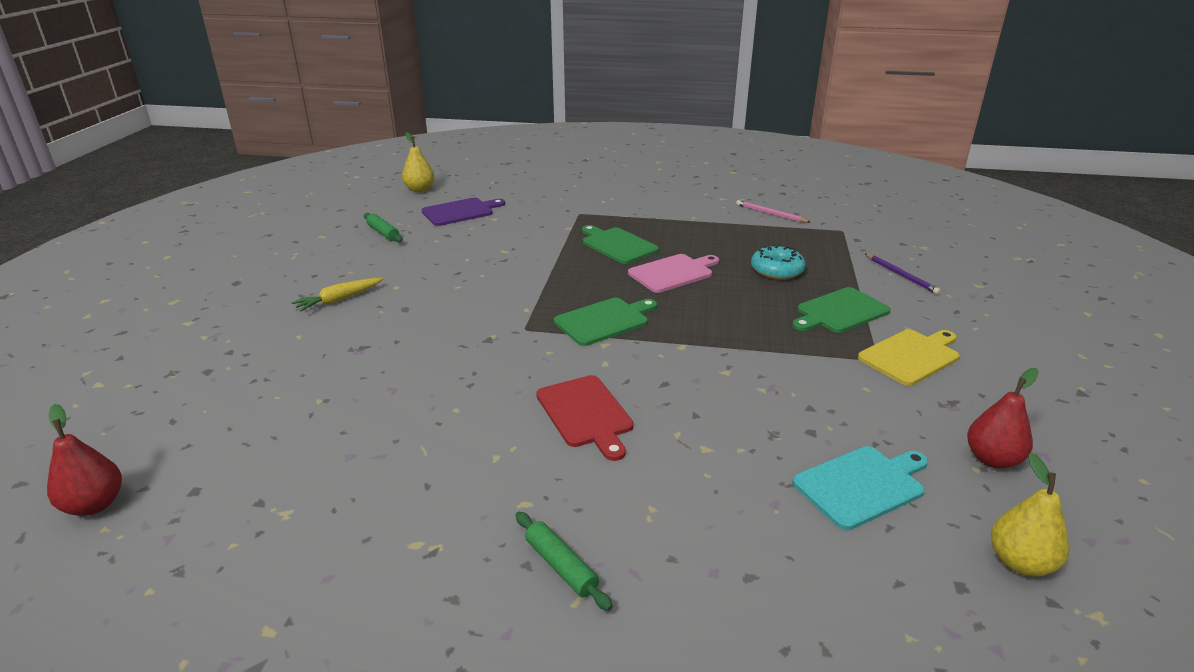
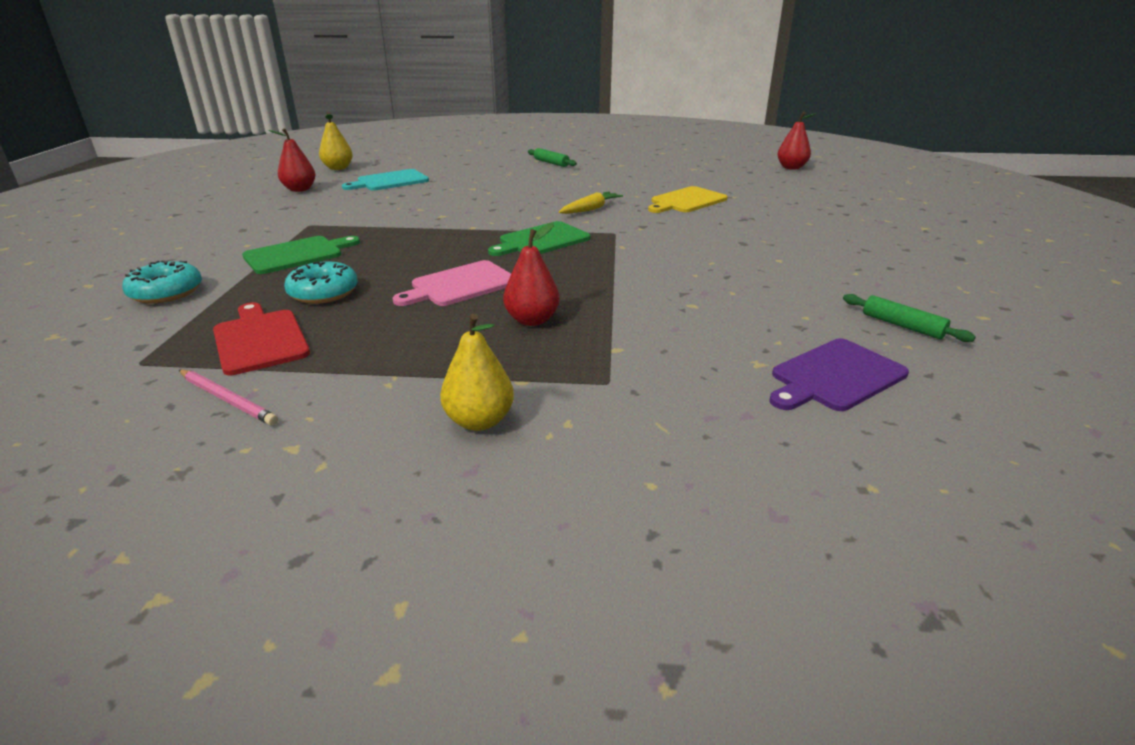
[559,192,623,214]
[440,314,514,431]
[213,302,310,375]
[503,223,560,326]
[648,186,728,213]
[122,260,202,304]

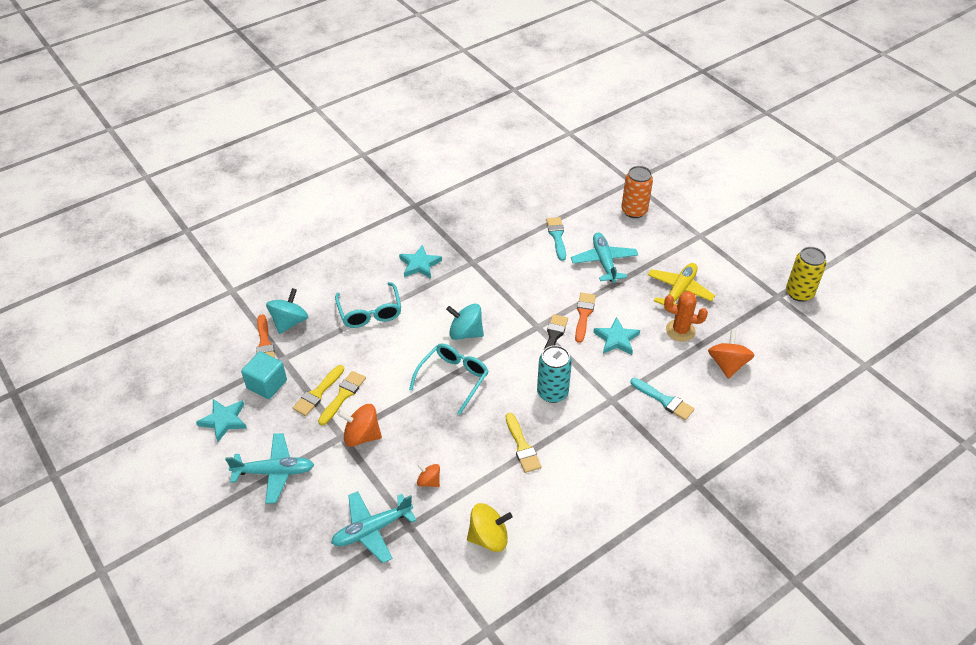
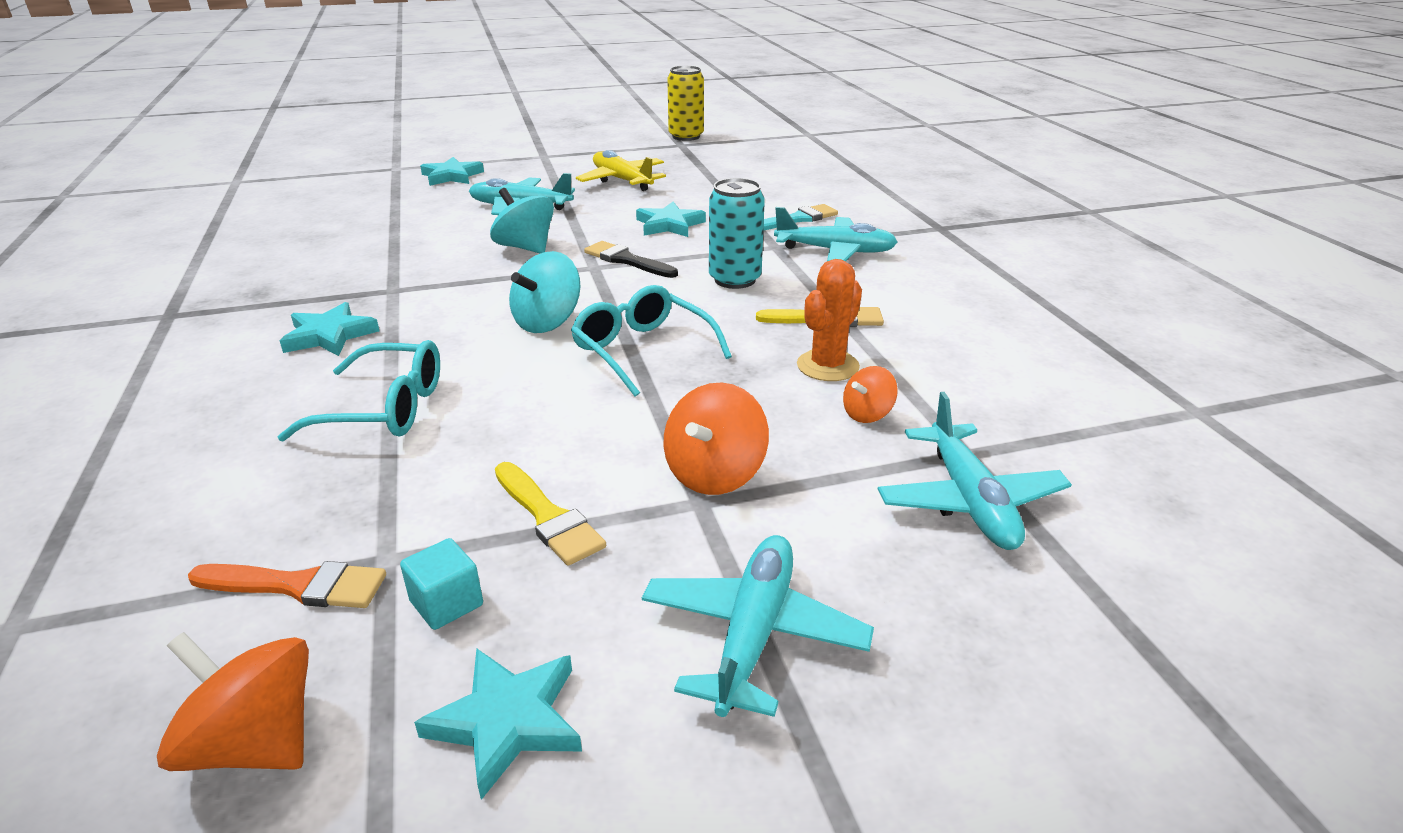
[400,538,483,630]
[490,188,554,254]
[318,371,366,425] (first image)
[467,503,512,552] (first image)
[546,217,566,261] (first image)
[575,293,596,343] (first image)
[420,157,484,186]
[797,259,862,381]
[157,632,309,771]
[774,207,898,262]

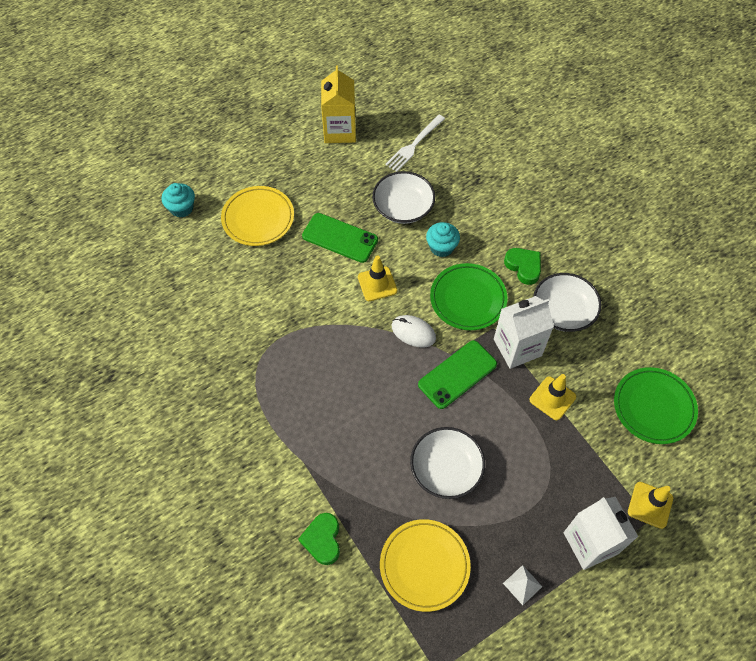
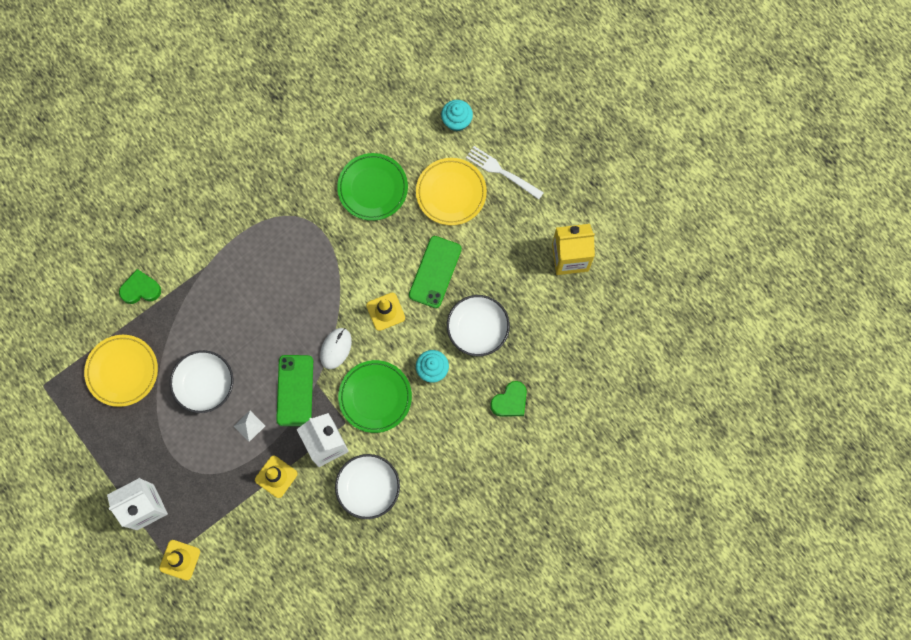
[466,146,544,200]
[276,355,313,426]
[234,411,265,442]
[490,381,527,417]
[337,153,408,221]

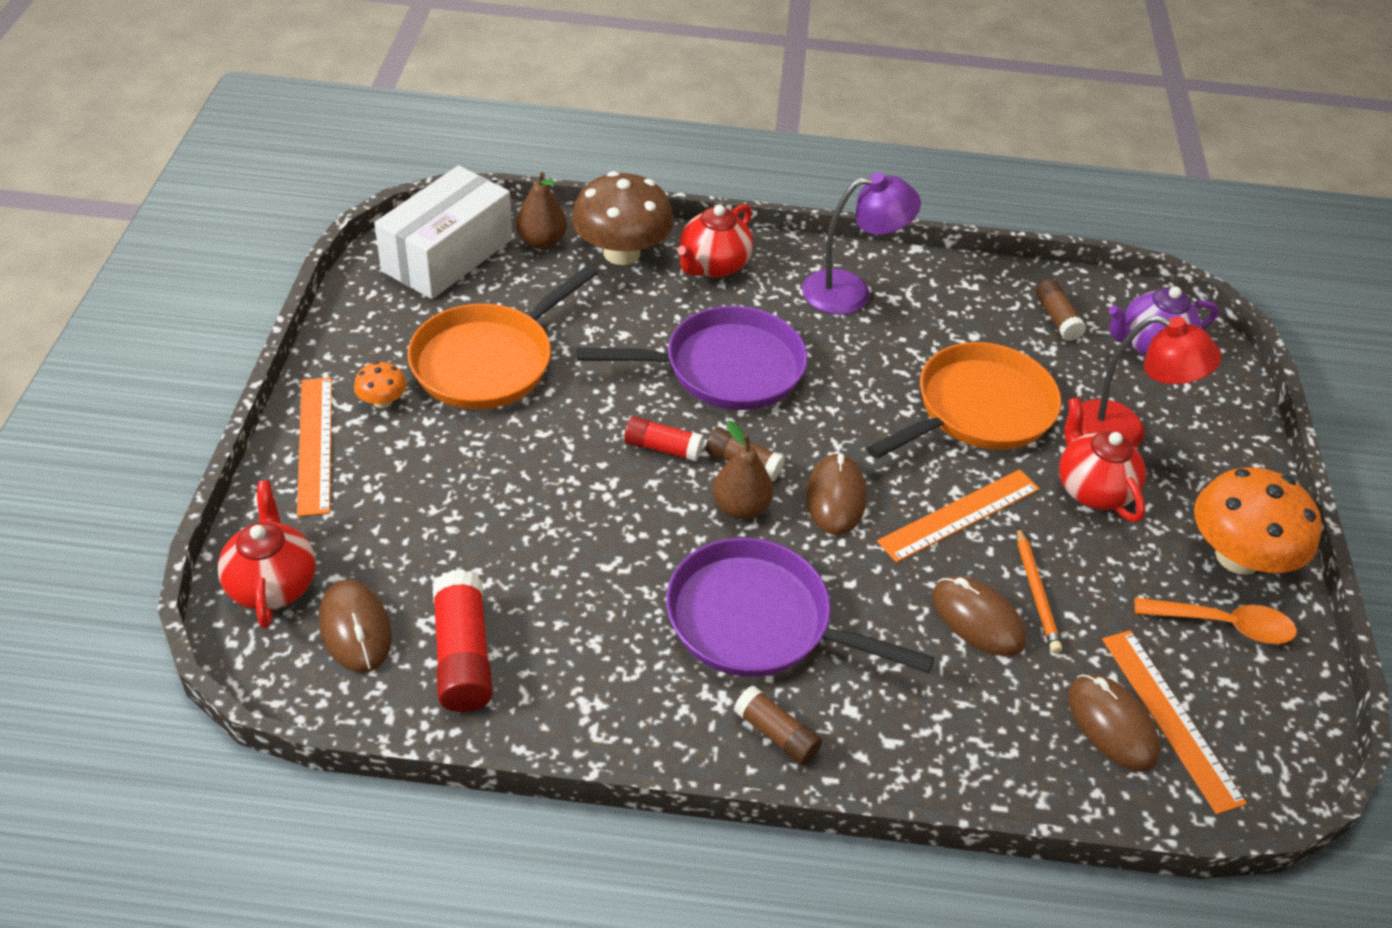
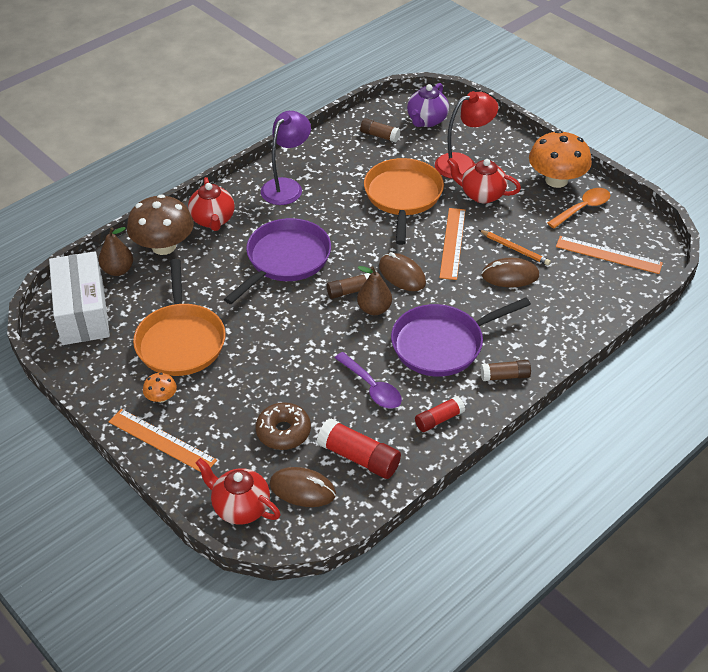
[415,396,465,432]
[1068,674,1160,772] (first image)
[256,402,311,450]
[335,352,402,409]

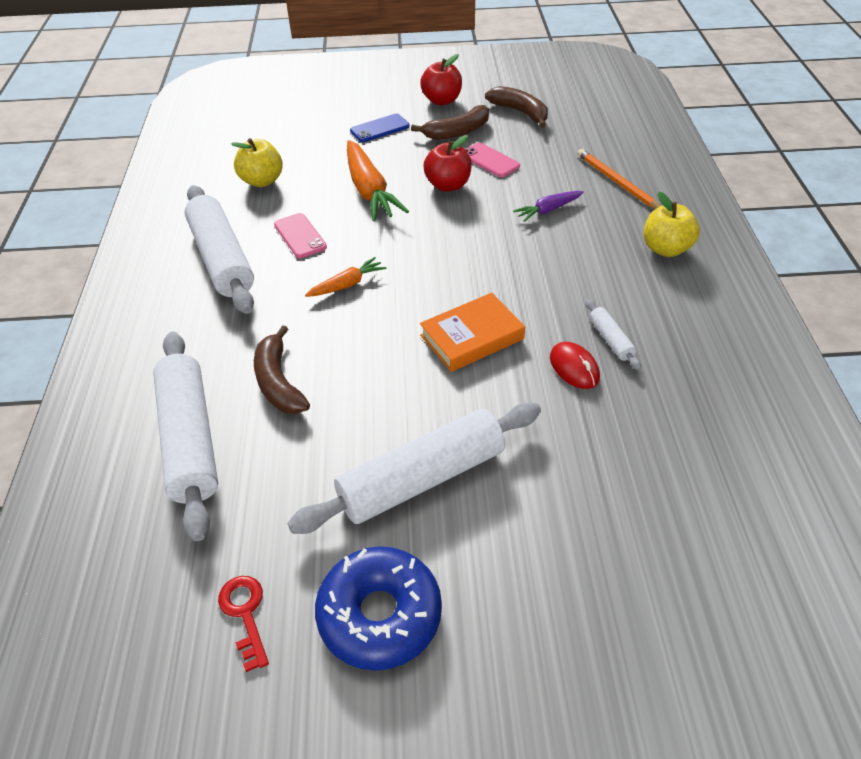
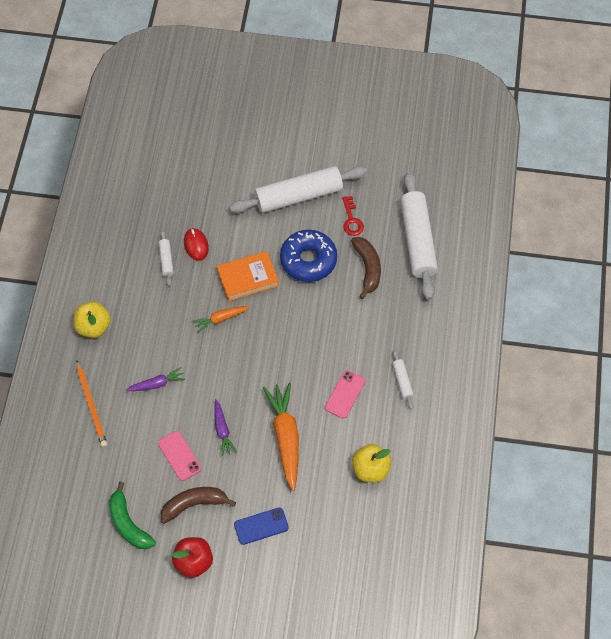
[392,350,414,410]
[342,196,364,236]
[325,370,366,419]
[193,306,250,333]
[280,230,337,282]
[214,399,237,456]
[109,482,156,549]

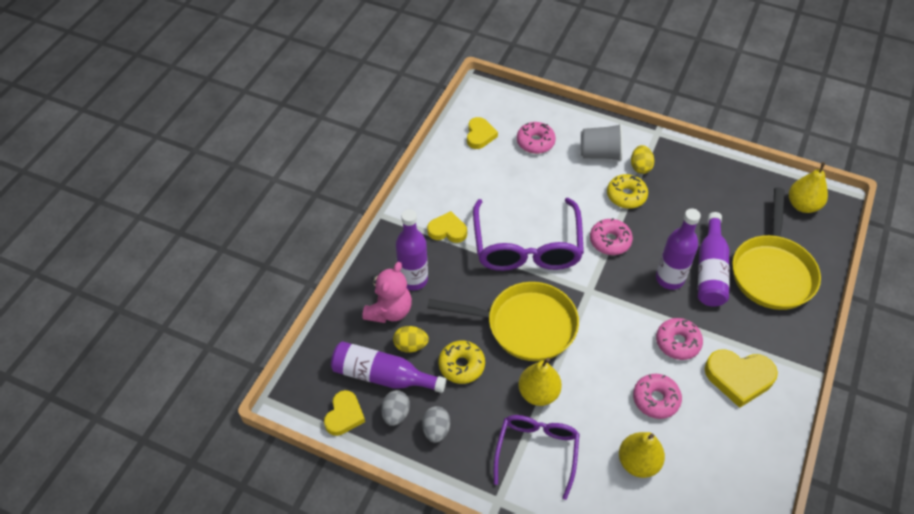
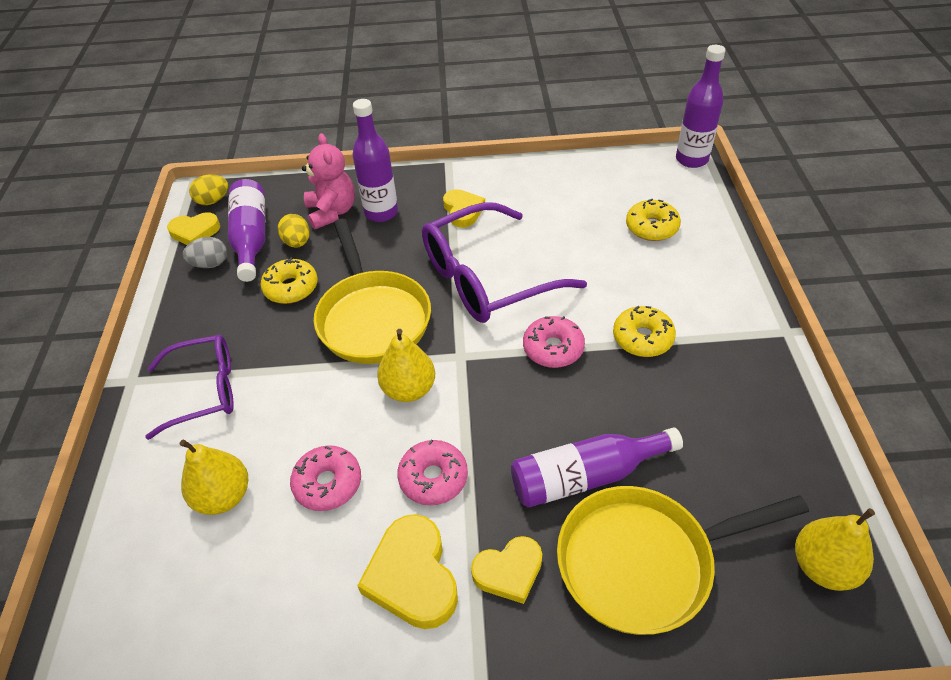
[302,133,355,230]
[422,406,450,443] (first image)
[471,536,542,604]
[626,199,681,241]
[377,329,435,402]
[581,123,623,161] (first image)
[189,174,228,205]
[676,45,725,168]

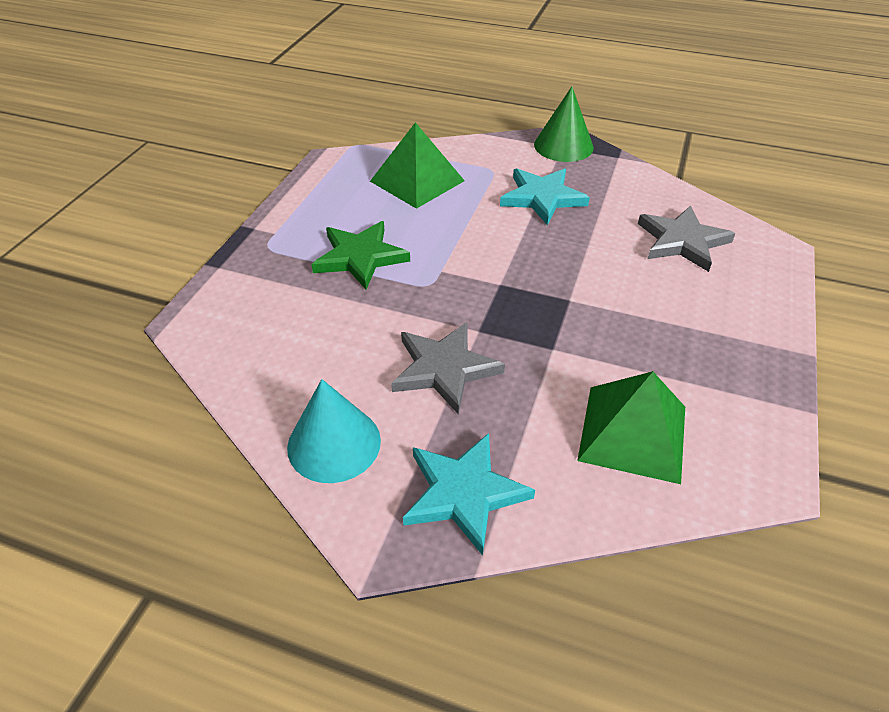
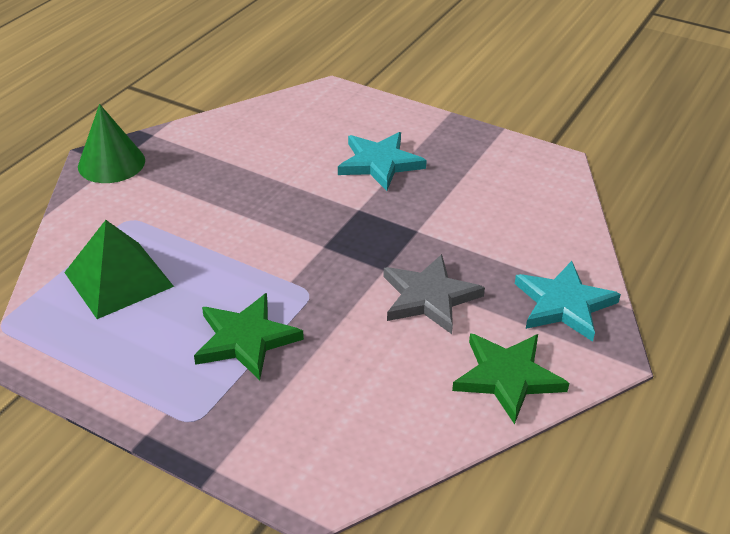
[452,333,569,424]
[338,132,427,191]
[577,371,685,484] (first image)
[638,206,735,272] (first image)

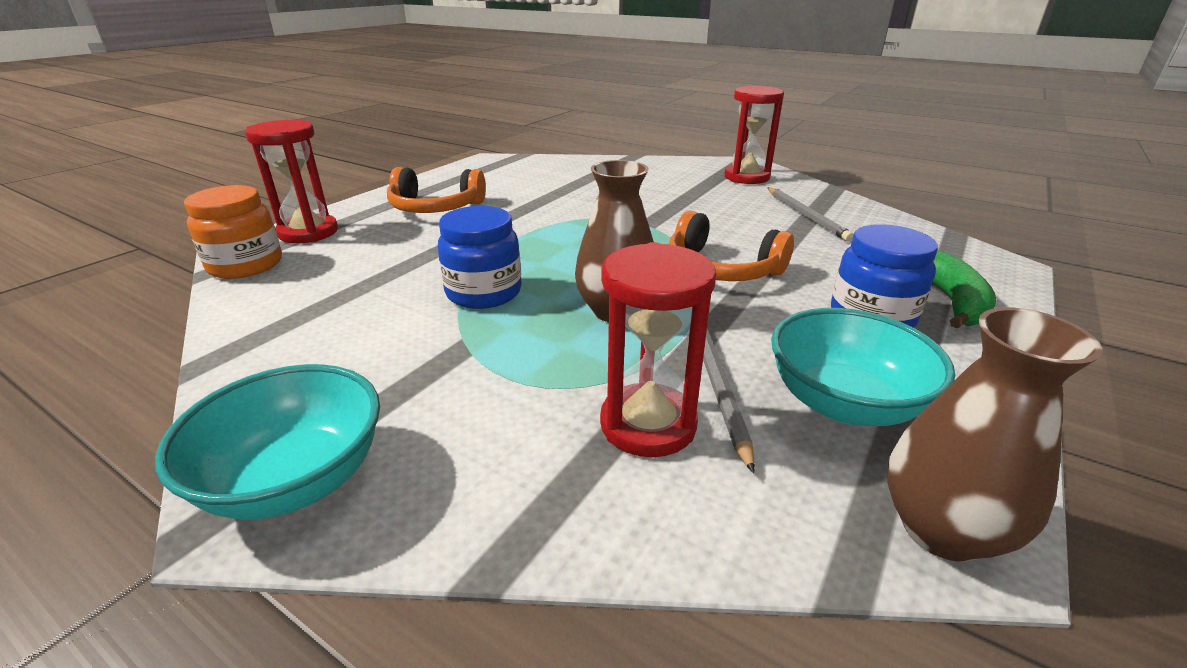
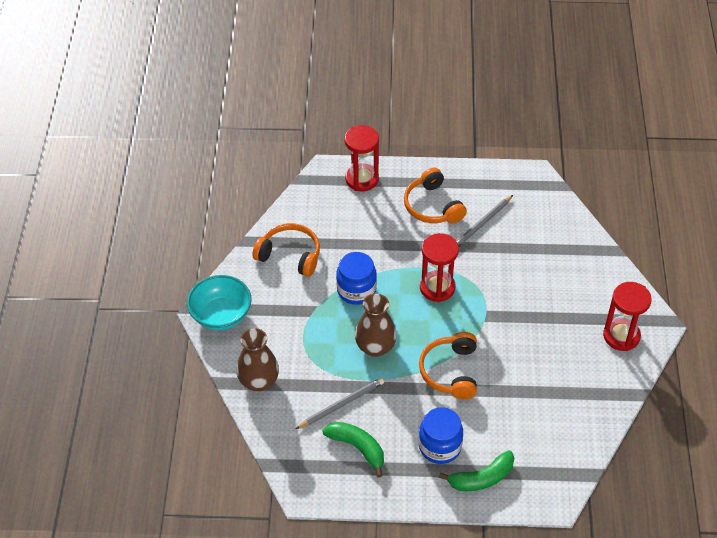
[184,185,282,279] (first image)
[420,233,459,302]
[456,195,513,247]
[322,422,384,478]
[236,328,279,391]
[253,223,320,277]

